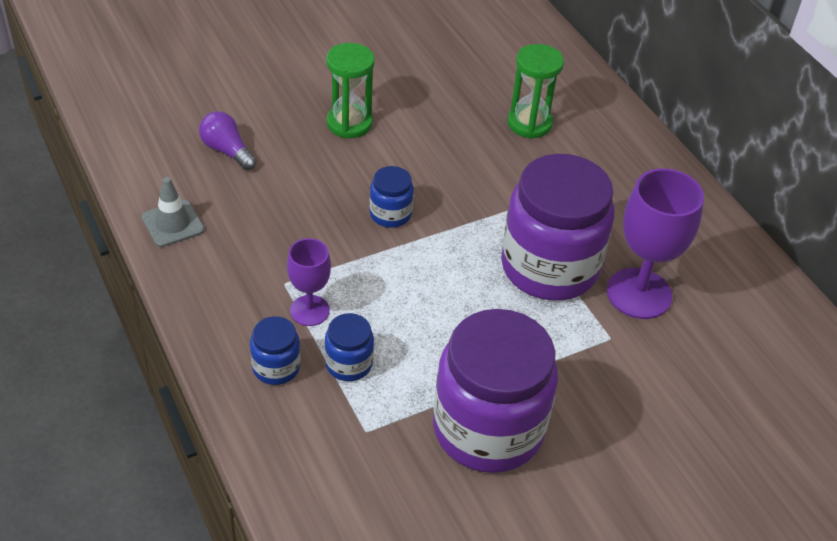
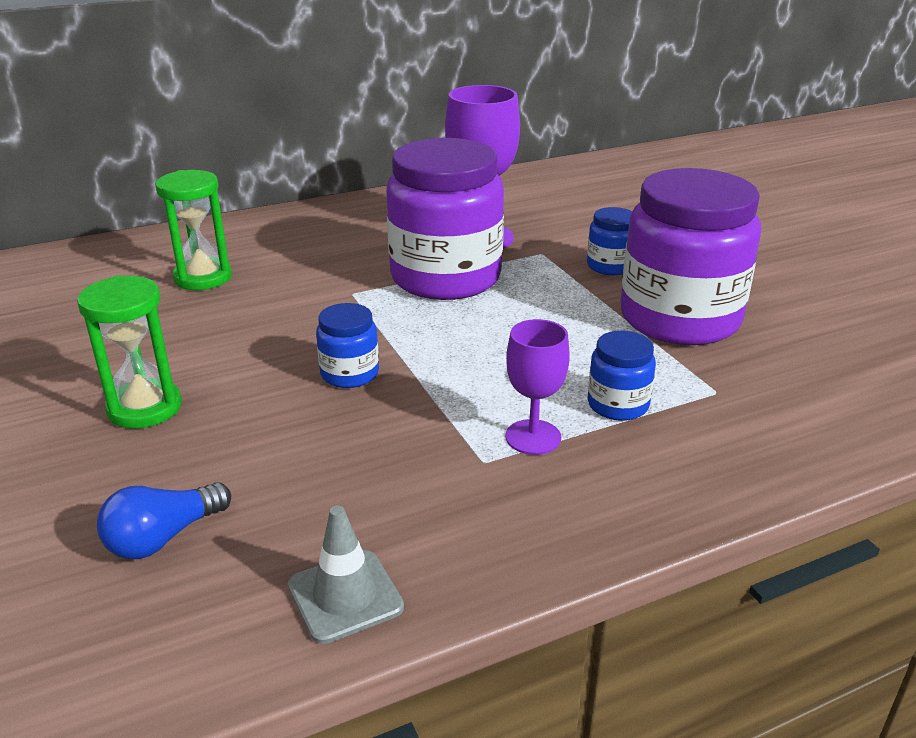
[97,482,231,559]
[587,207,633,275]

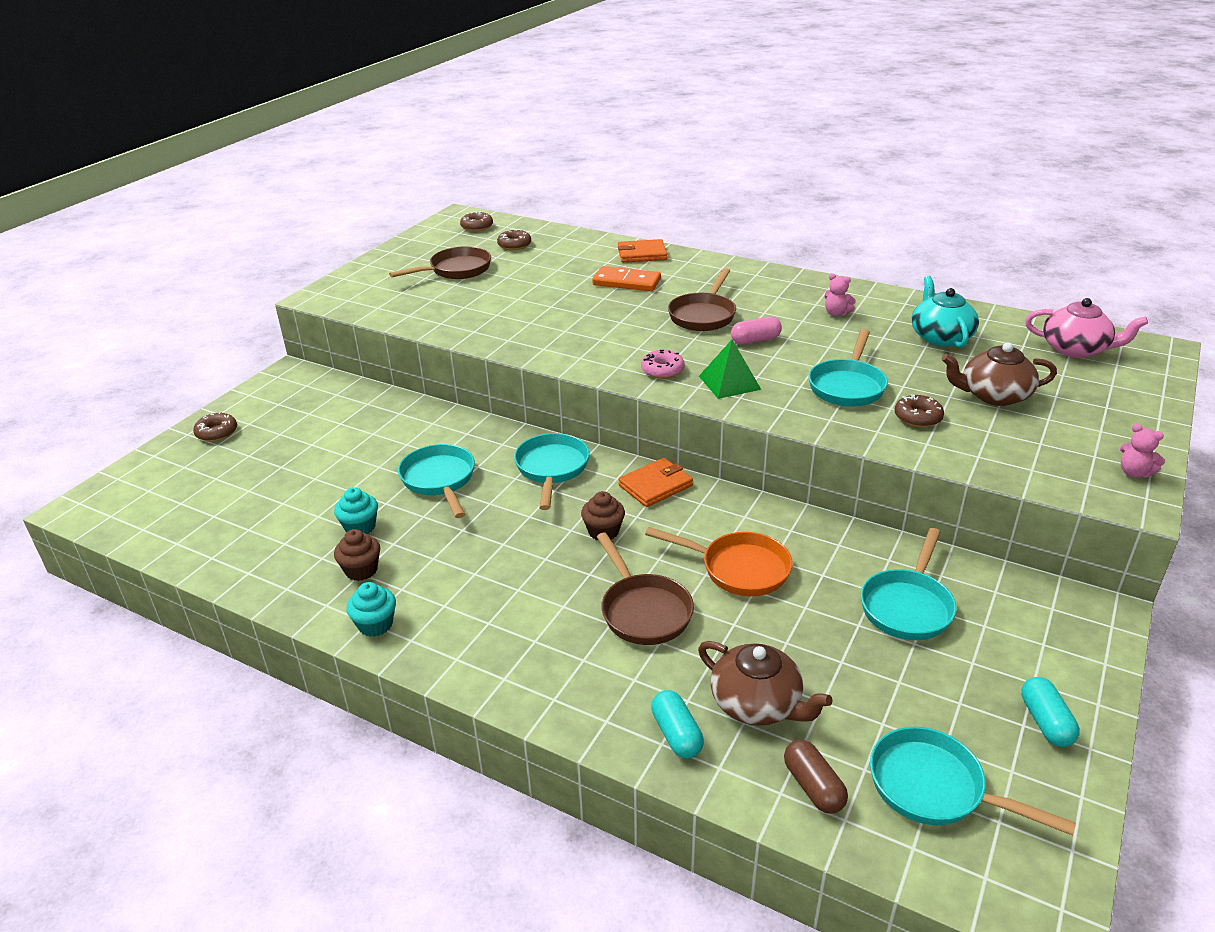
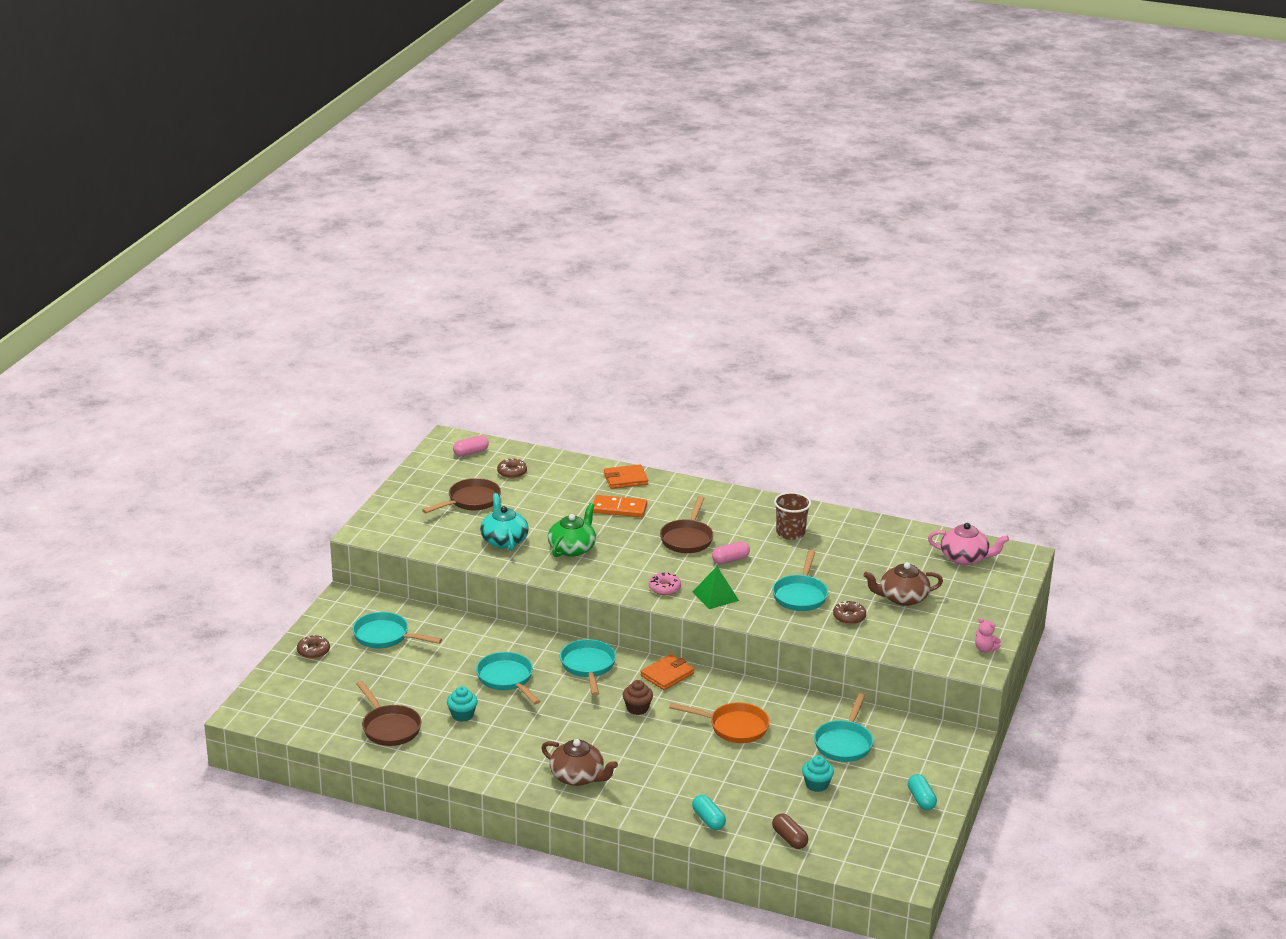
[334,529,380,581] (first image)
[802,755,834,792]
[453,435,489,456]
[356,681,421,746]
[541,739,618,786]
[774,492,811,540]
[352,612,442,648]
[480,493,529,551]
[548,503,596,557]

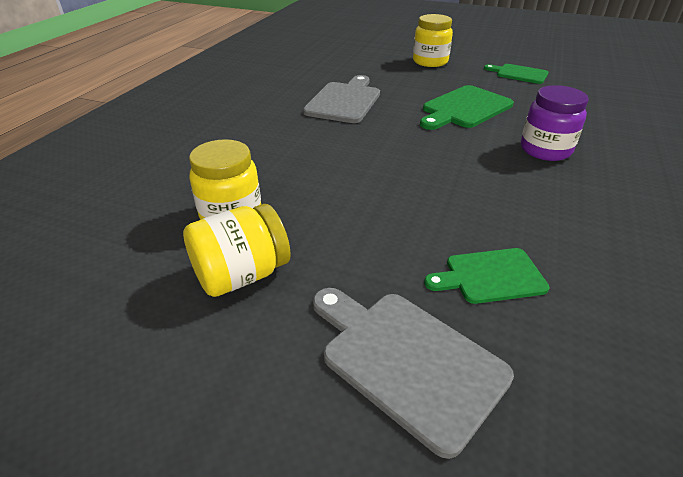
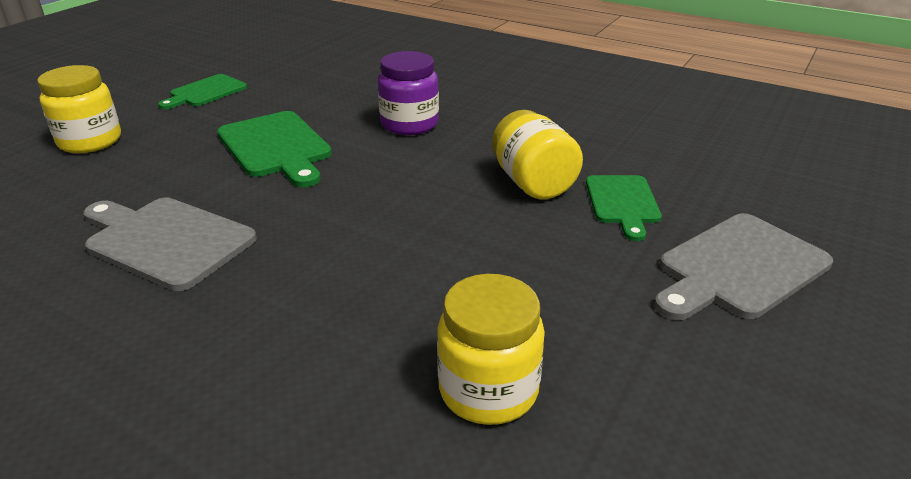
[492,110,583,199]

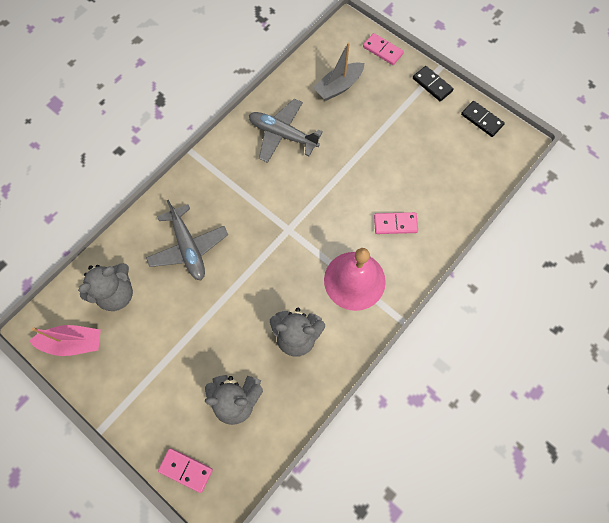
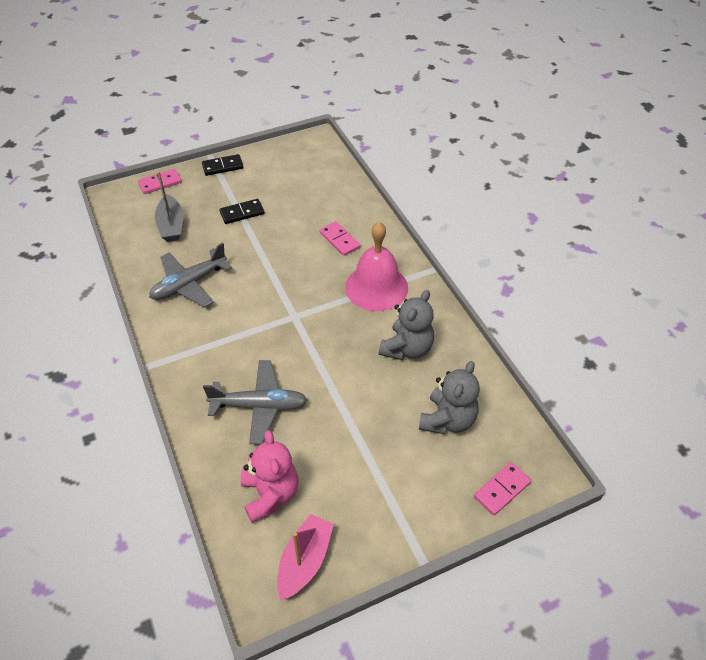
[241,430,298,523]
[319,221,361,256]
[219,199,265,224]

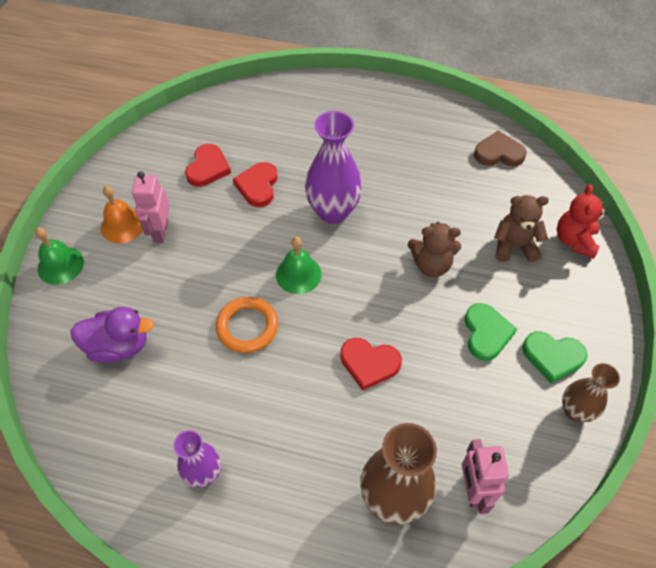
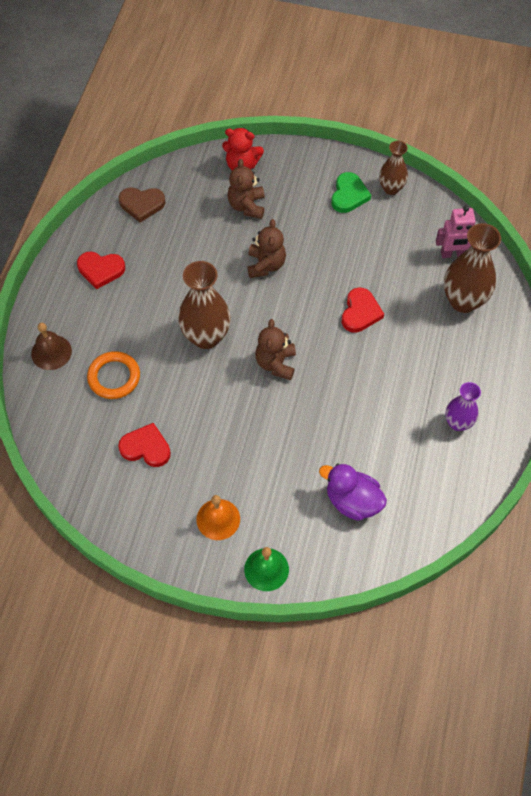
[319,463,387,521]
[132,171,170,243] (first image)
[87,351,140,399]
[77,252,125,290]
[255,319,296,380]
[178,261,231,349]
[464,303,517,361] (first image)
[118,187,165,223]
[31,323,72,370]

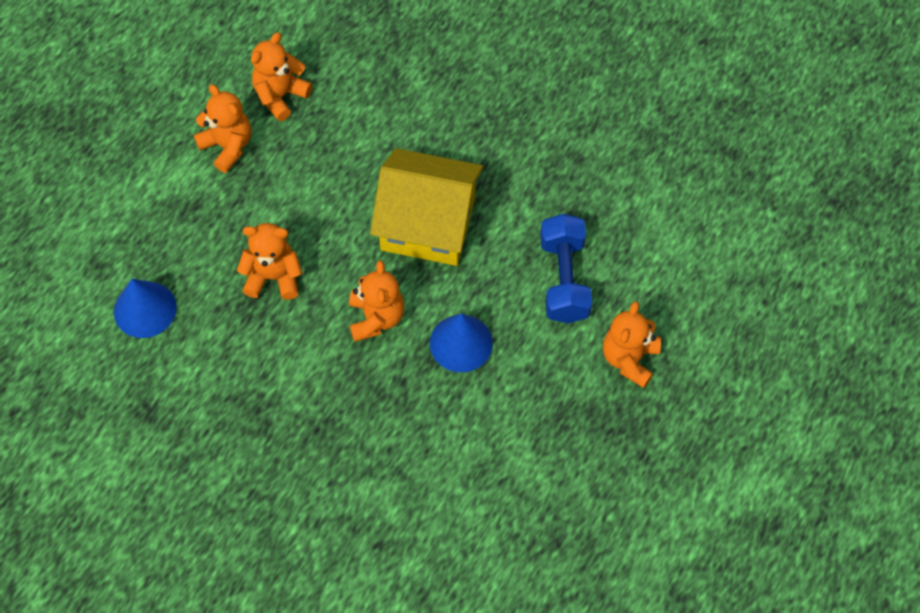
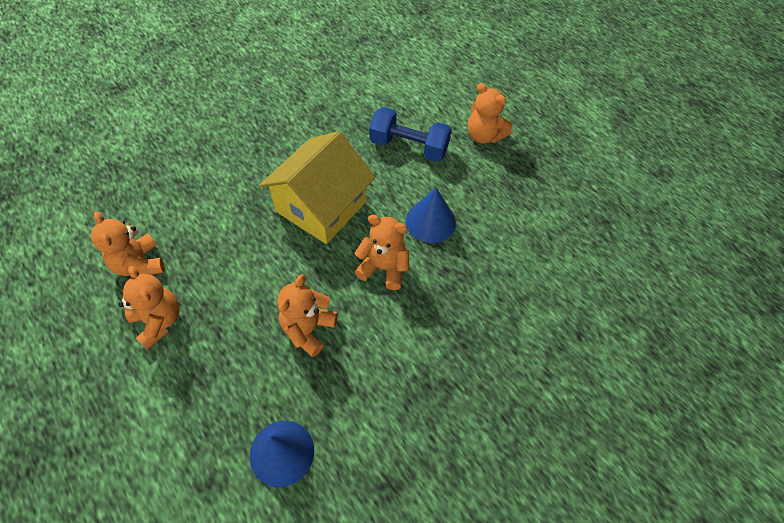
[118,266,180,350]

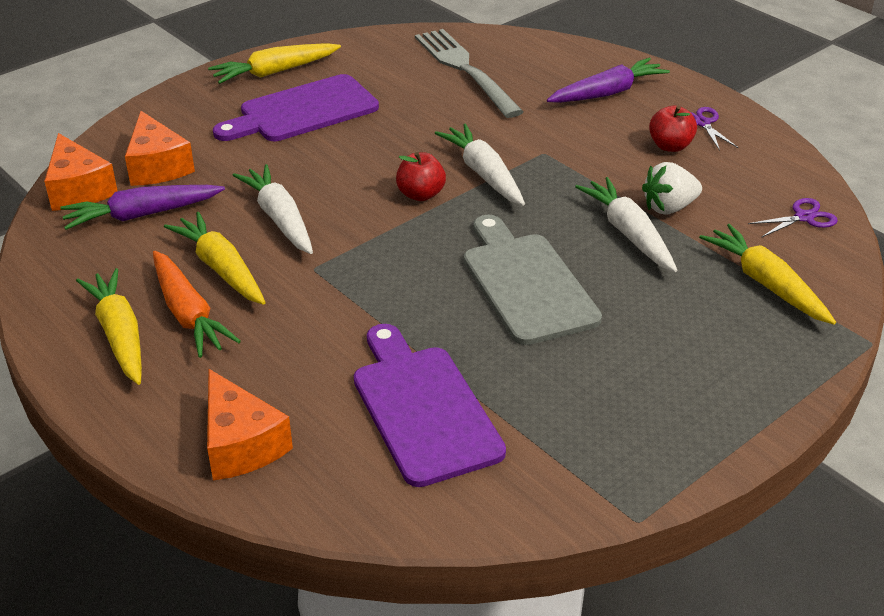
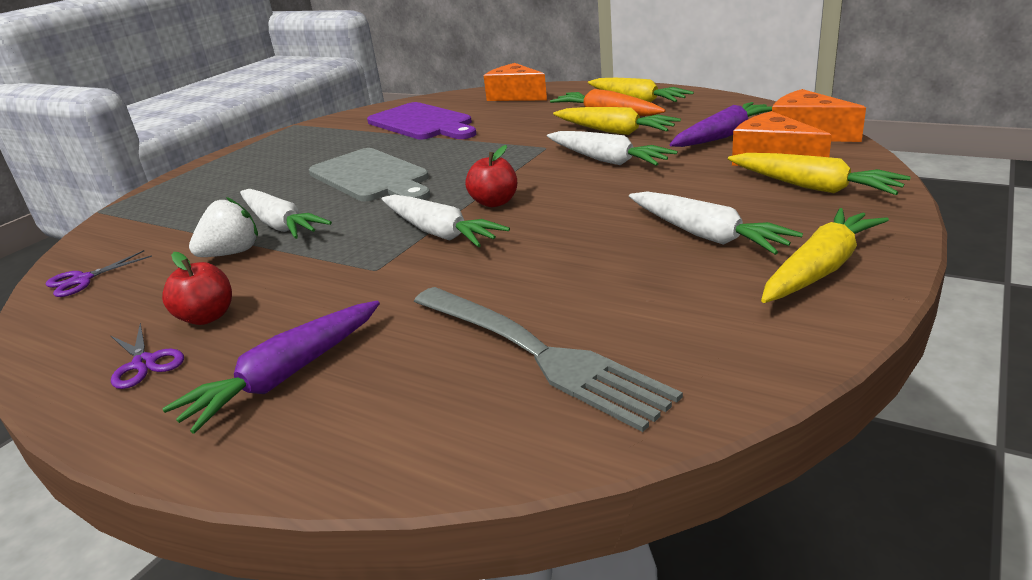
[629,191,803,255]
[728,153,911,195]

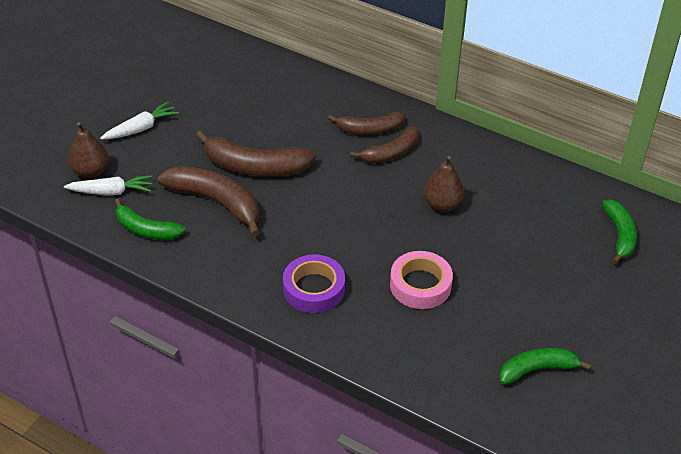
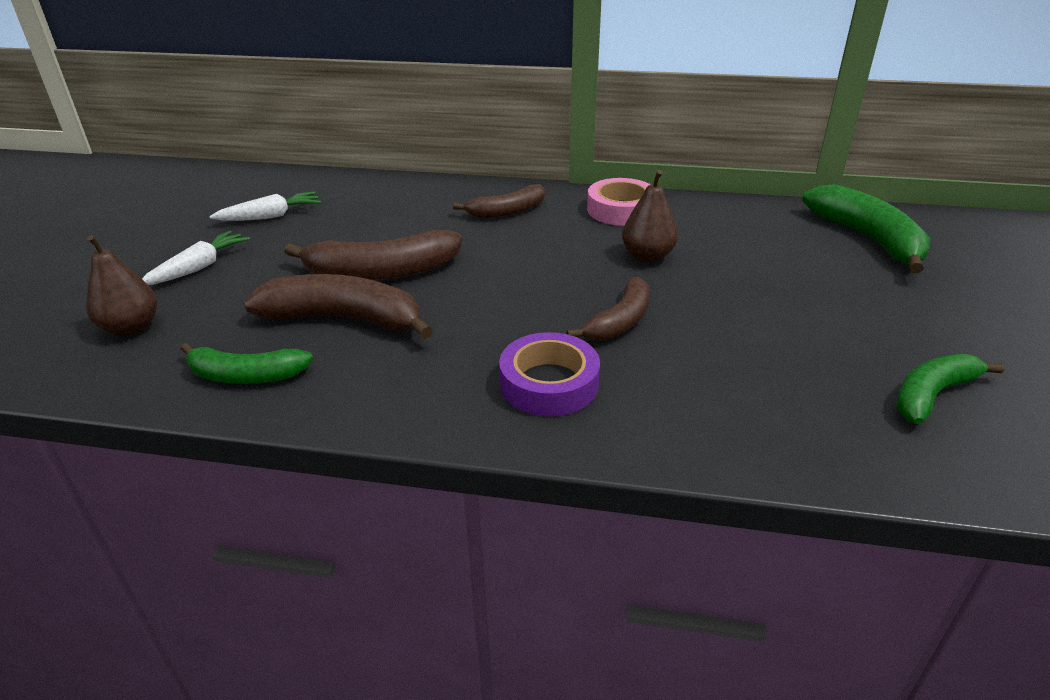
[210,191,321,221]
[566,277,650,341]
[587,178,651,226]
[802,184,930,274]

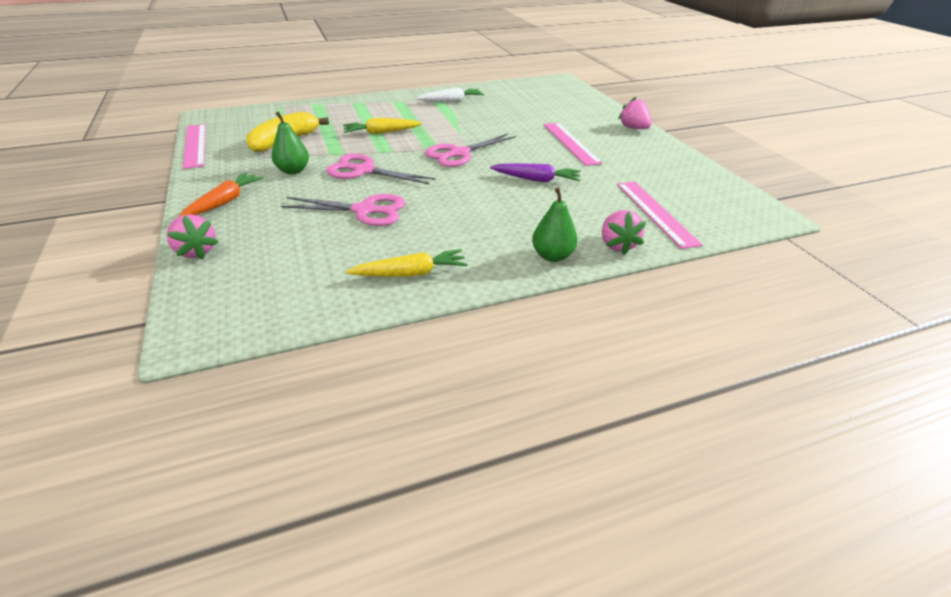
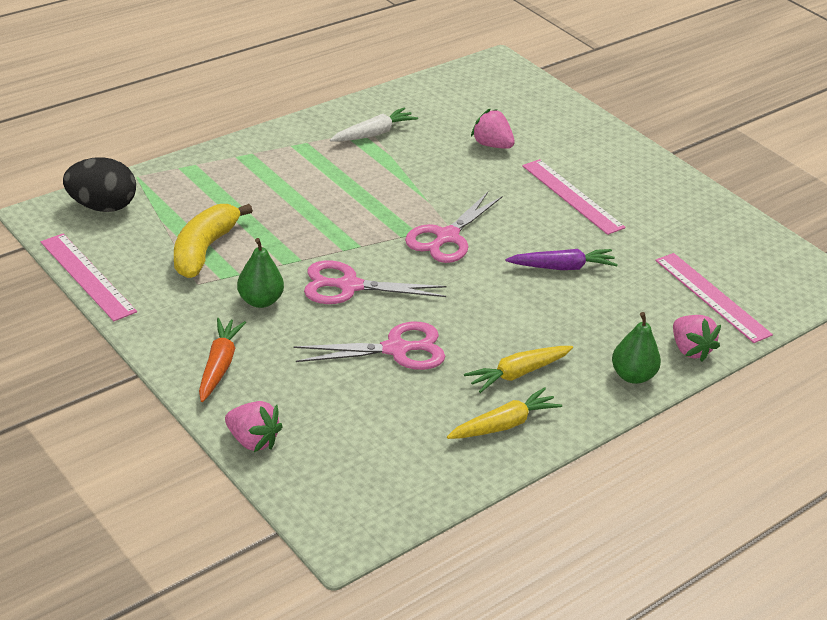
[464,346,573,393]
[471,108,515,149]
[63,157,136,212]

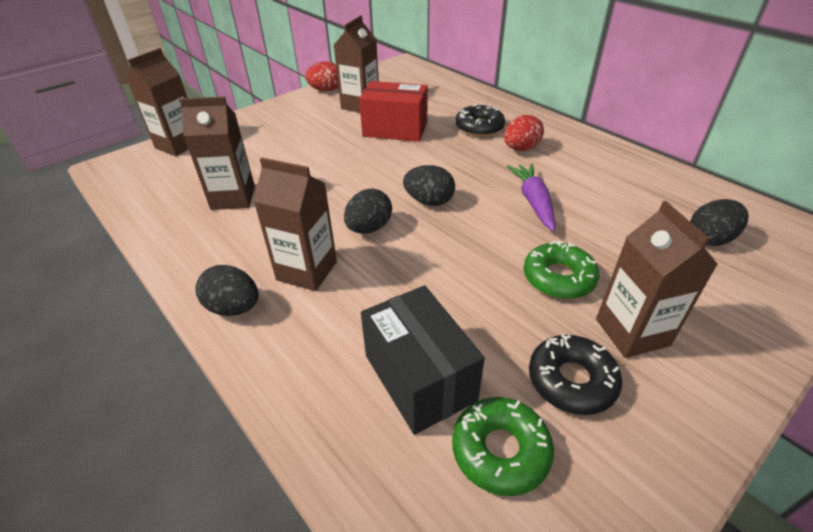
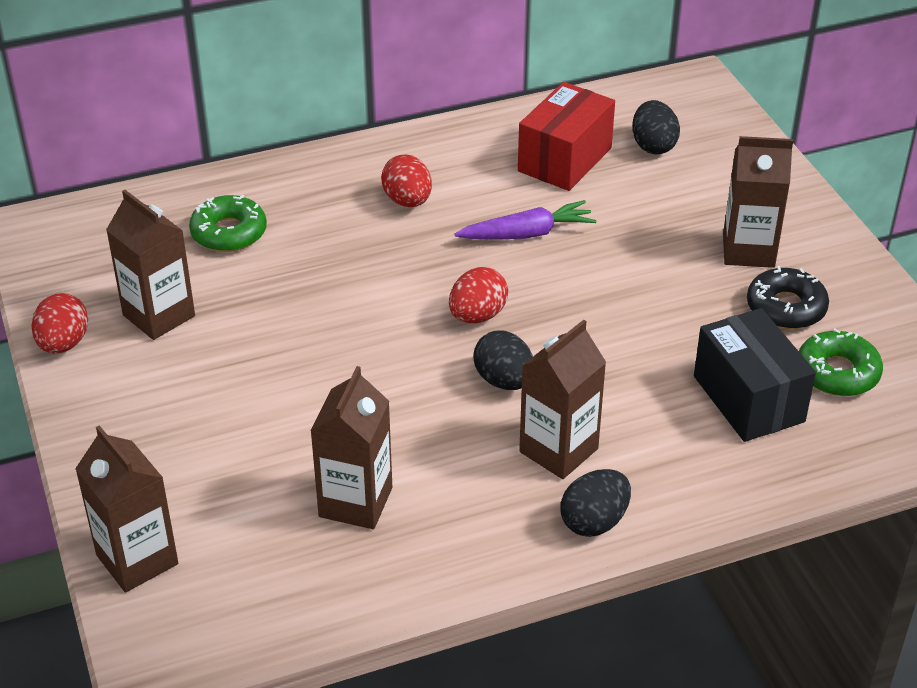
[518,82,615,191]
[694,308,816,442]
[449,267,508,323]
[455,103,505,137] (first image)
[454,200,596,240]
[189,195,267,252]

